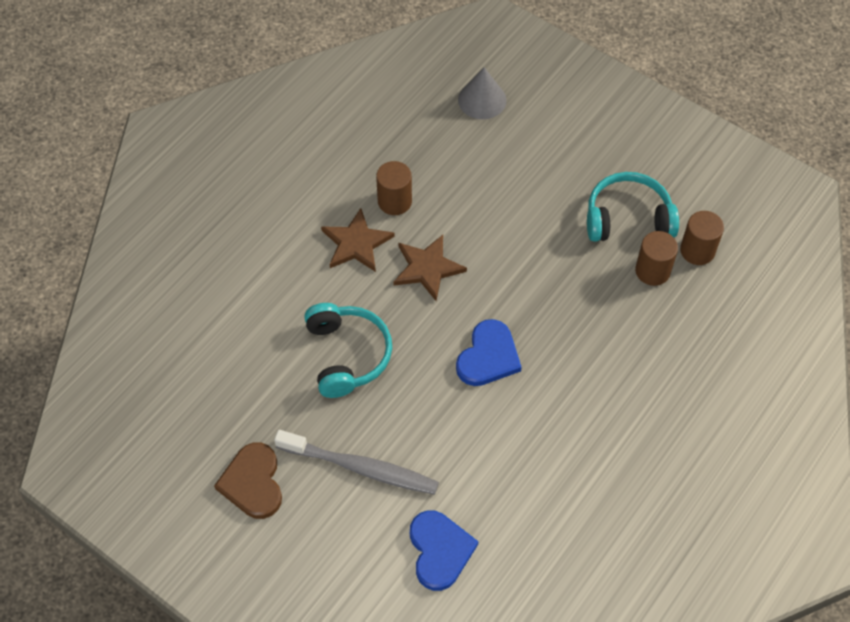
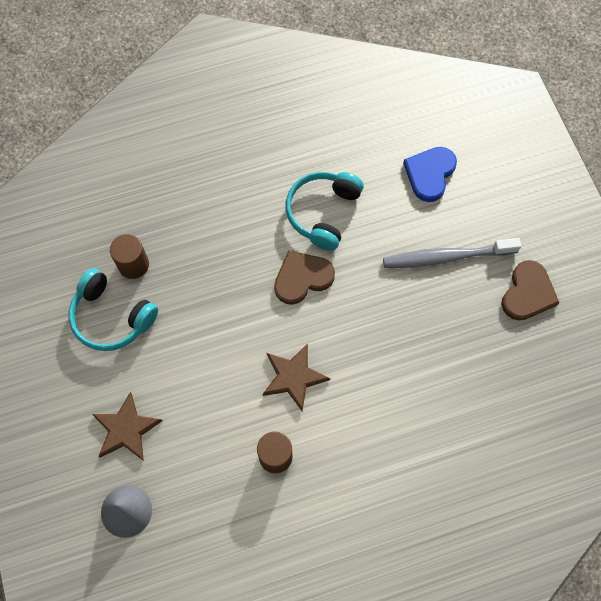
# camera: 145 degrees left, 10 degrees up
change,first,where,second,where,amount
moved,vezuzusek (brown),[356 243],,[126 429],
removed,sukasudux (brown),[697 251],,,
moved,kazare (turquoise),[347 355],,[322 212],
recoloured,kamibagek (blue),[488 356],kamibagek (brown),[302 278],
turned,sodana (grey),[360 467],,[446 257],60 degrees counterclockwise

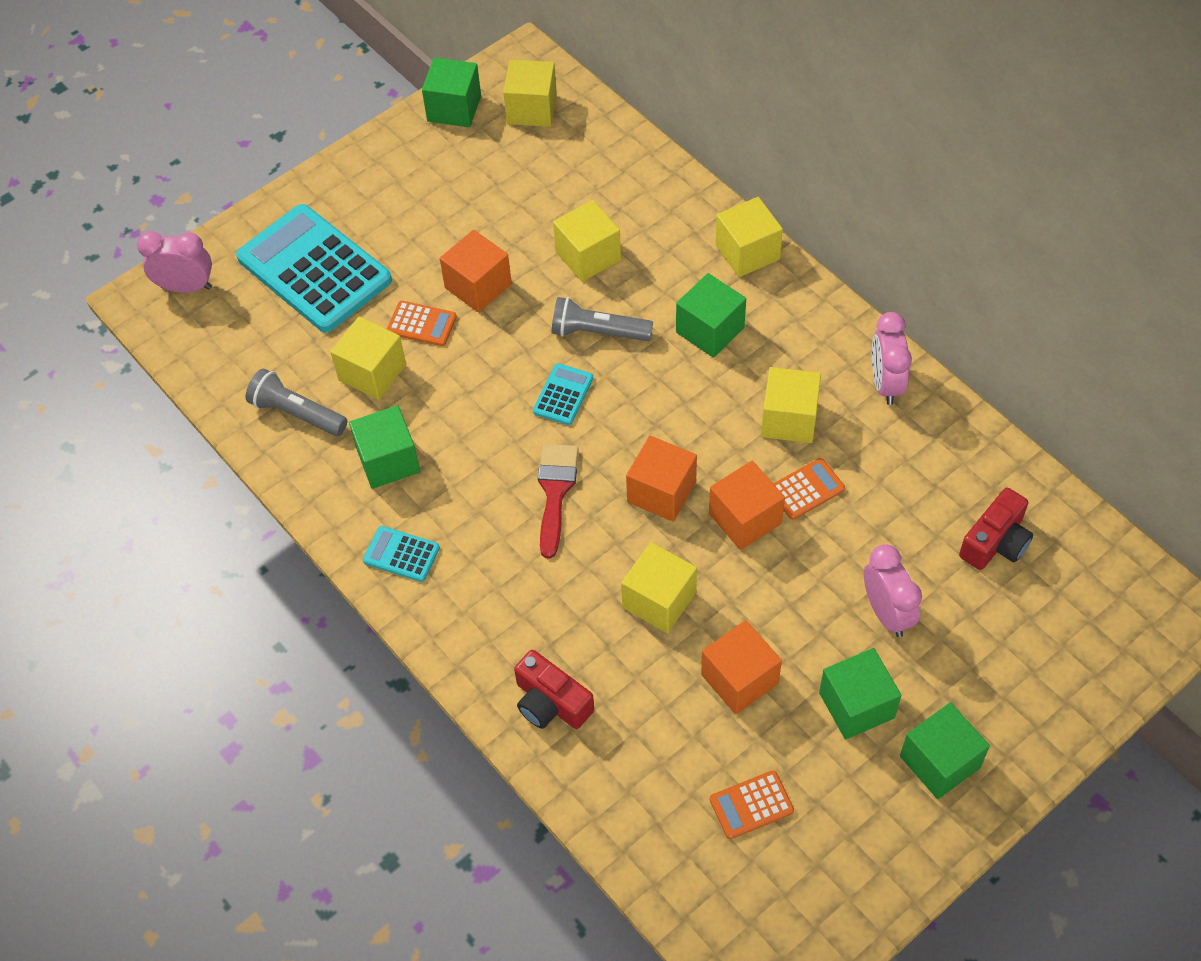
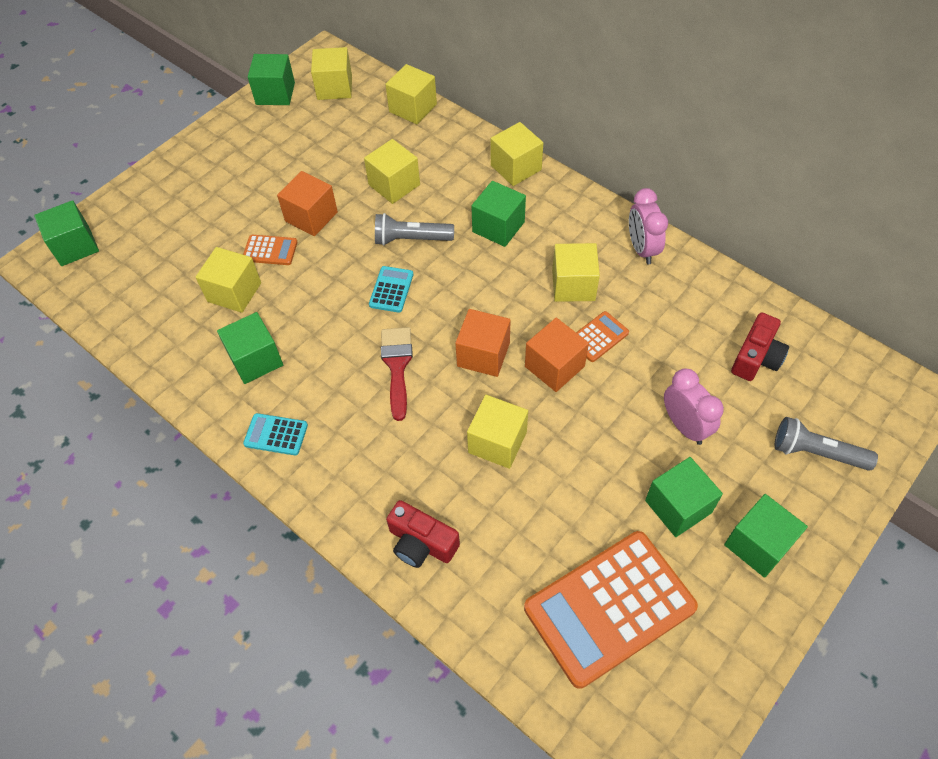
# camera: 10 degrees left, 0 degrees up
change,first,where,second,where,amount
removed,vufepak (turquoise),[314 269],,,
replaced,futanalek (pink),[186 287],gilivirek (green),[75 246],
moved,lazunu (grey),[297 413],,[816 453],
removed,gilivirek (orange),[739 679],,,
resized,vufepak (orange),[751 805],,[609 607],x2.32
added,,,gilivirek (yellow),[413 108],

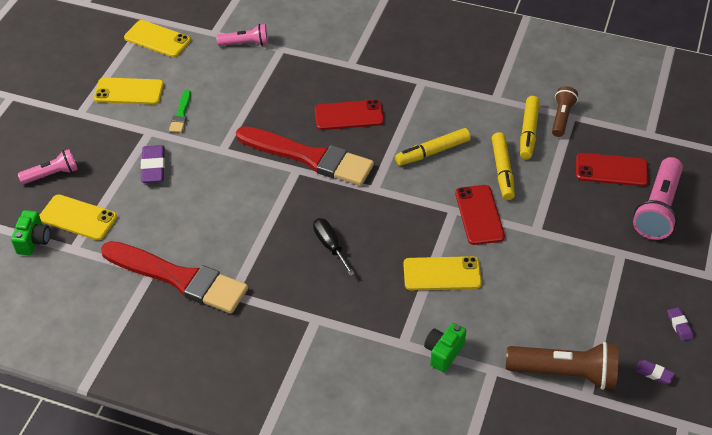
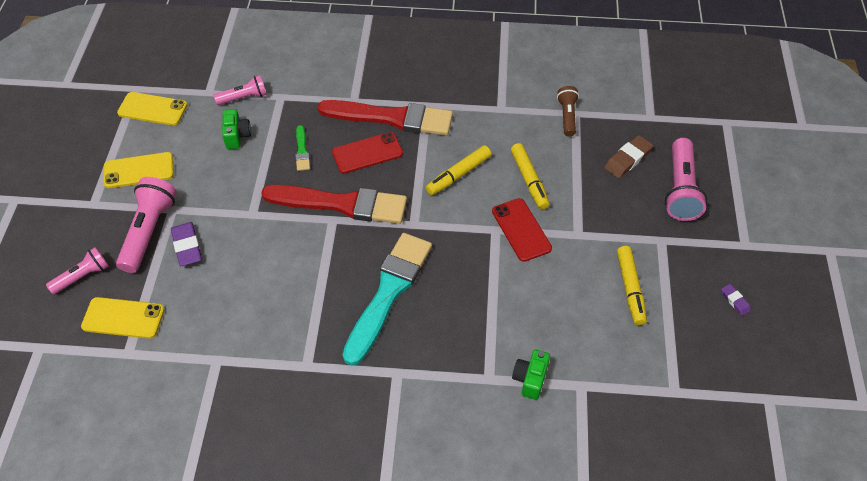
# camera: 15 degrees left, 5 degrees up
change,first,where,second,where,amount
moved,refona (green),[181 114],,[302 151],
moved,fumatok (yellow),[528 132],,[630 288],
replaced,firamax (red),[611 170],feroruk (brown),[627 159],
moved,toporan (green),[34 241],,[237 136],
replaced,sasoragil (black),[330 245],refona (turquoise),[388 292],
moved,refona (red),[179 278],,[392 118],
removed,firamax (yellow),[442 274],,,
removed,lazunu (brown),[565 373],,,
removed,feroruk (purple),[654 373],,,
added,,,lazunu (pink),[149 231],

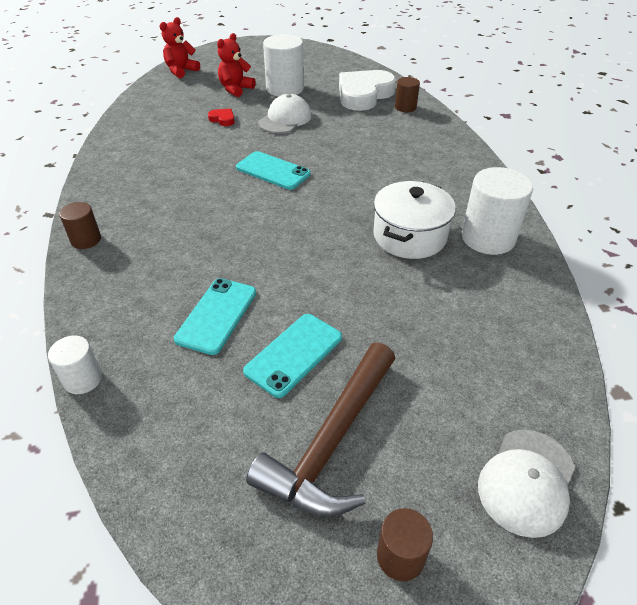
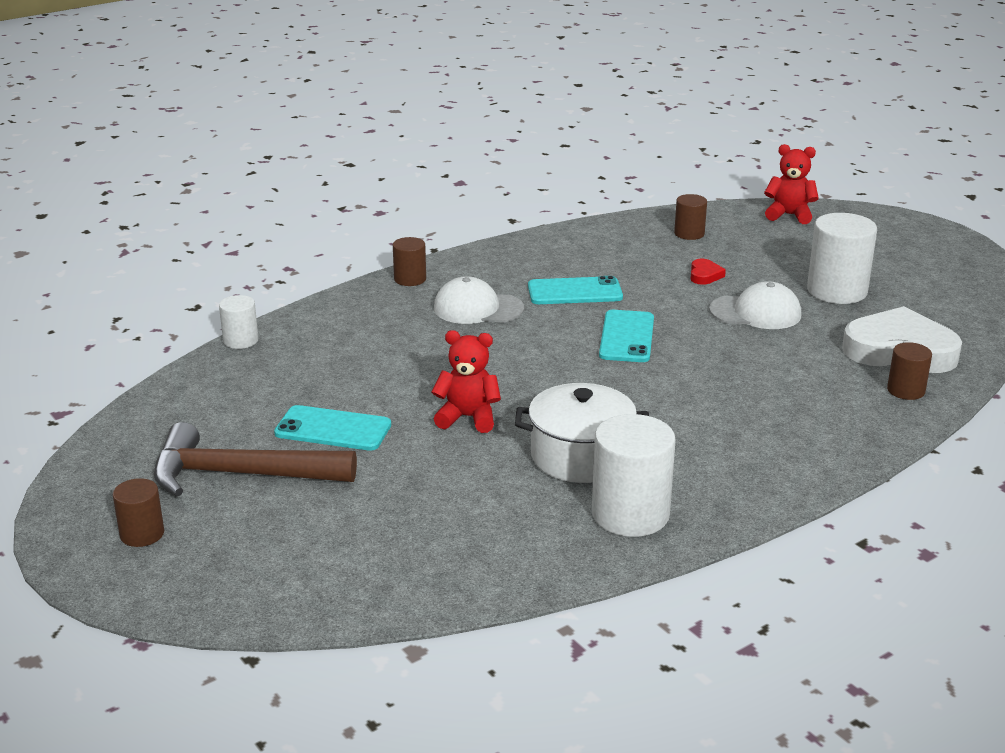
# camera: 65 degrees right, 15 degrees down
change,first,where,second,where,amount
moved,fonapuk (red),[235 89],,[468 418],
moved,firamax (turquoise),[216 315],,[575 292],
moved,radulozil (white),[526 481],,[478 308],
added,,,sukasudux (brown),[689 234],

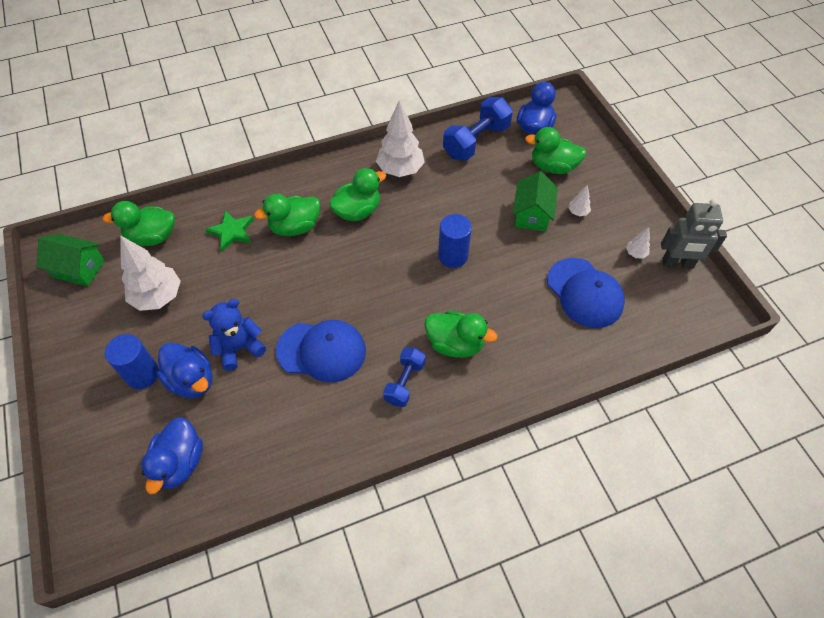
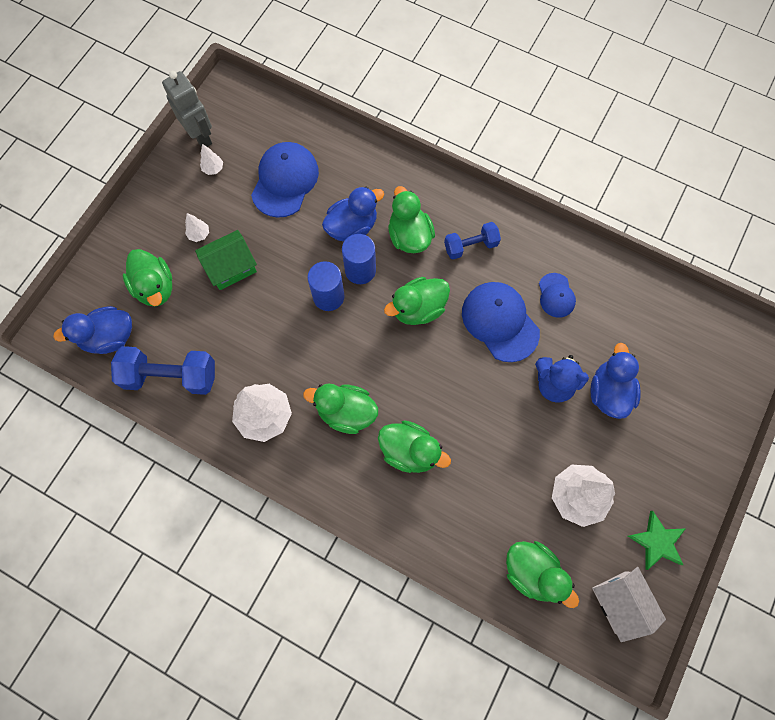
# camera: 130 degrees left, 15 degrees up
change,first,where,second,where,amount
moved,vezuzusek (green),[232 232],,[657 542],
recoloured,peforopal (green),[79 268],peforopal (white),[620 602],
moved,sukasudux (blue),[142 374],,[360 270],
moved,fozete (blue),[179 463],,[352 227],
added,,,radulozil (blue),[556 295],
added,,,fozete (green),[418 309],

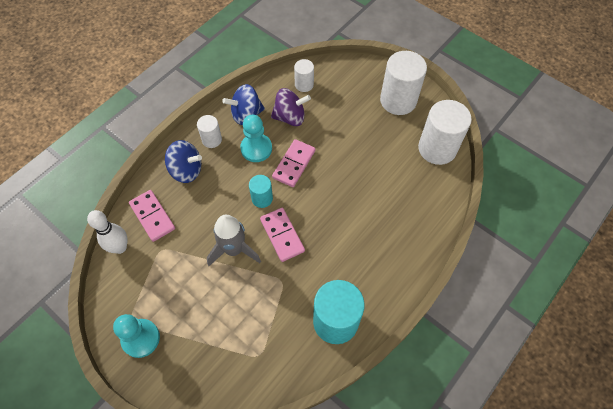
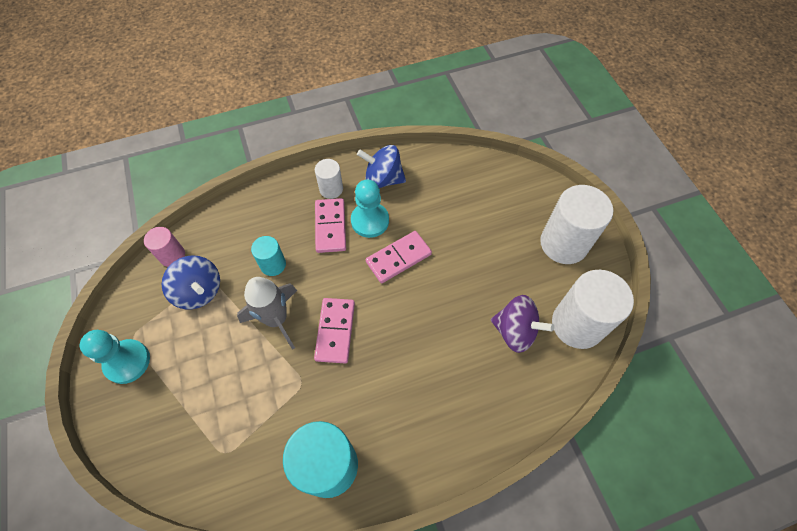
# camera: 30 degrees right, 0 degrees up
change,first,where,second,where,amount
removed,sukasudux (white),[304 84],,,
moved,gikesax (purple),[290 117],,[515 331],
moved,gikesax (blue),[186 170],,[199 291],
moved,sukasudux (turquoise),[262 198],,[273 264],
moved,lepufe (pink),[152 216],,[330 227],
replaced,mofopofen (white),[120 247],sukasudux (pink),[172 255],

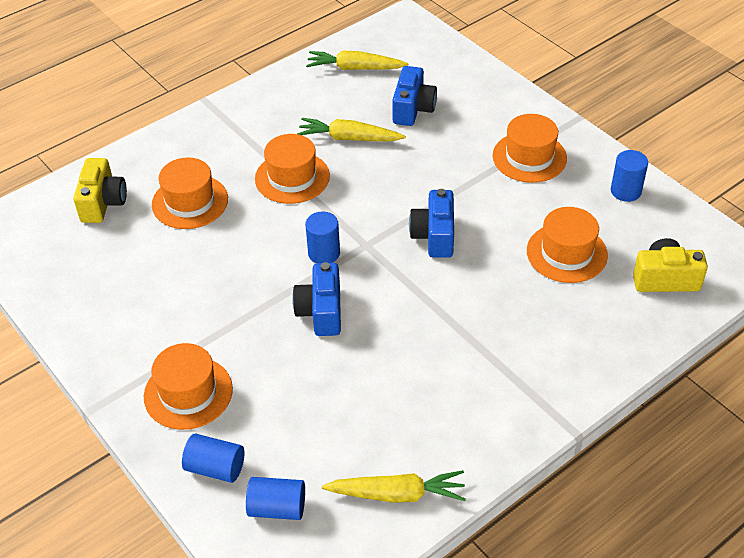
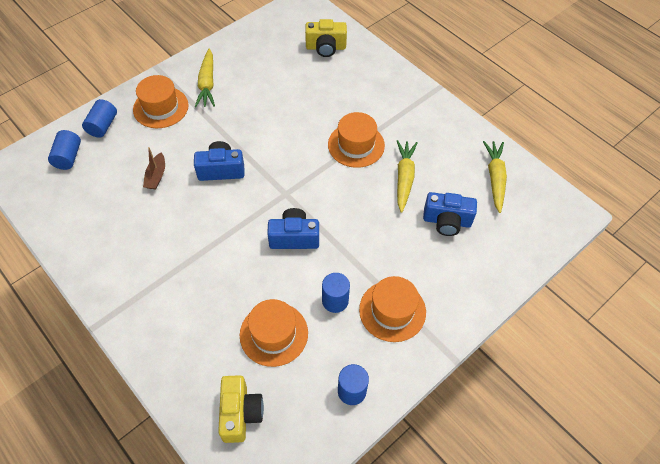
# camera: 85 degrees right, 10 degrees up
change,first,where,second,where,amount
removed,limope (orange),[190 202],,,
moved,sukasudux (blue),[324 253],,[335 301],
moved,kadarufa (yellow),[397 494],,[207 84],
added,,,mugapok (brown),[156 176],

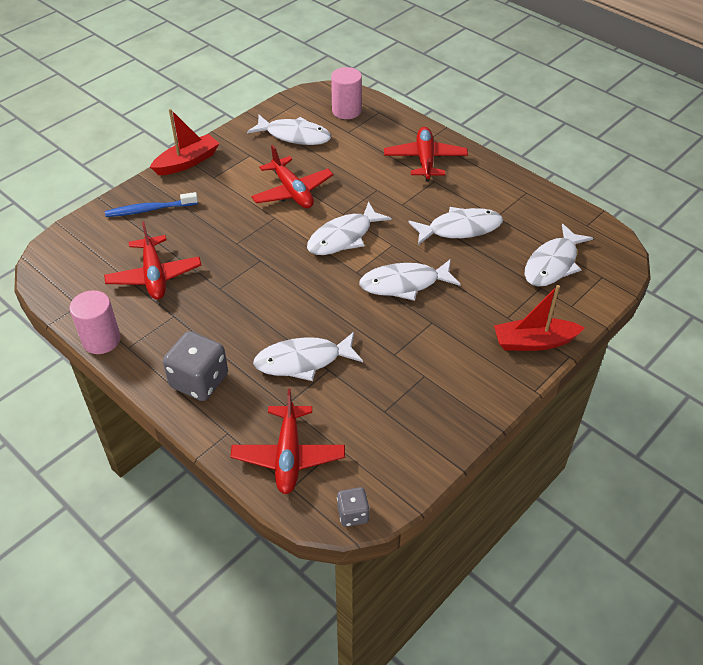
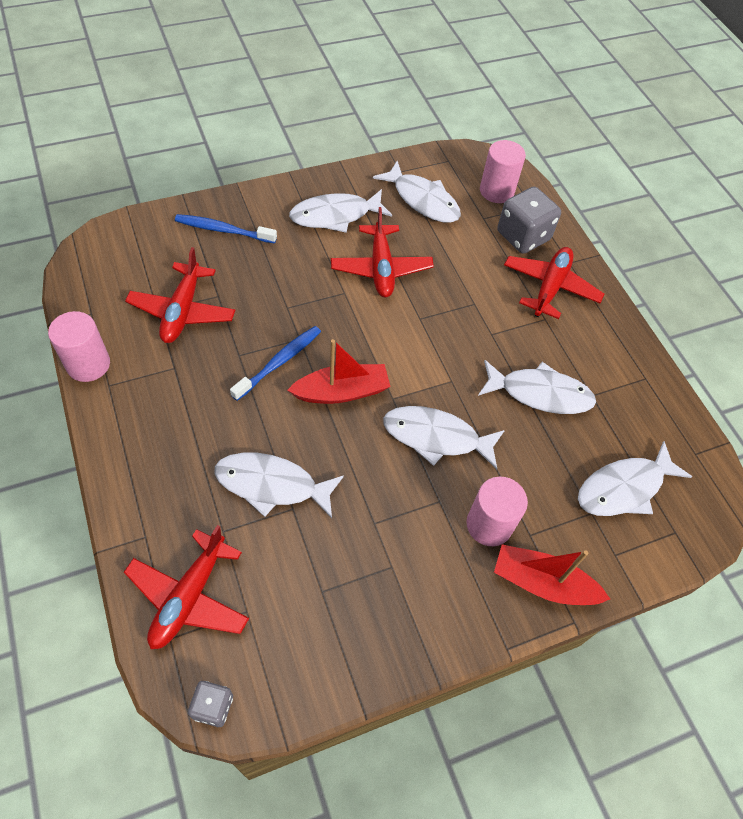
# camera: 20 degrees right, 10 degrees up
change,first,where,second,where,amount
moved,mugapok (red),[187 162],,[342 391],
moved,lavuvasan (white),[343 237],,[335 216],
moved,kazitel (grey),[199 381],,[523 236],
added,,,sodana (blue),[279 362],
added,,,sukasudux (pink),[489 524],

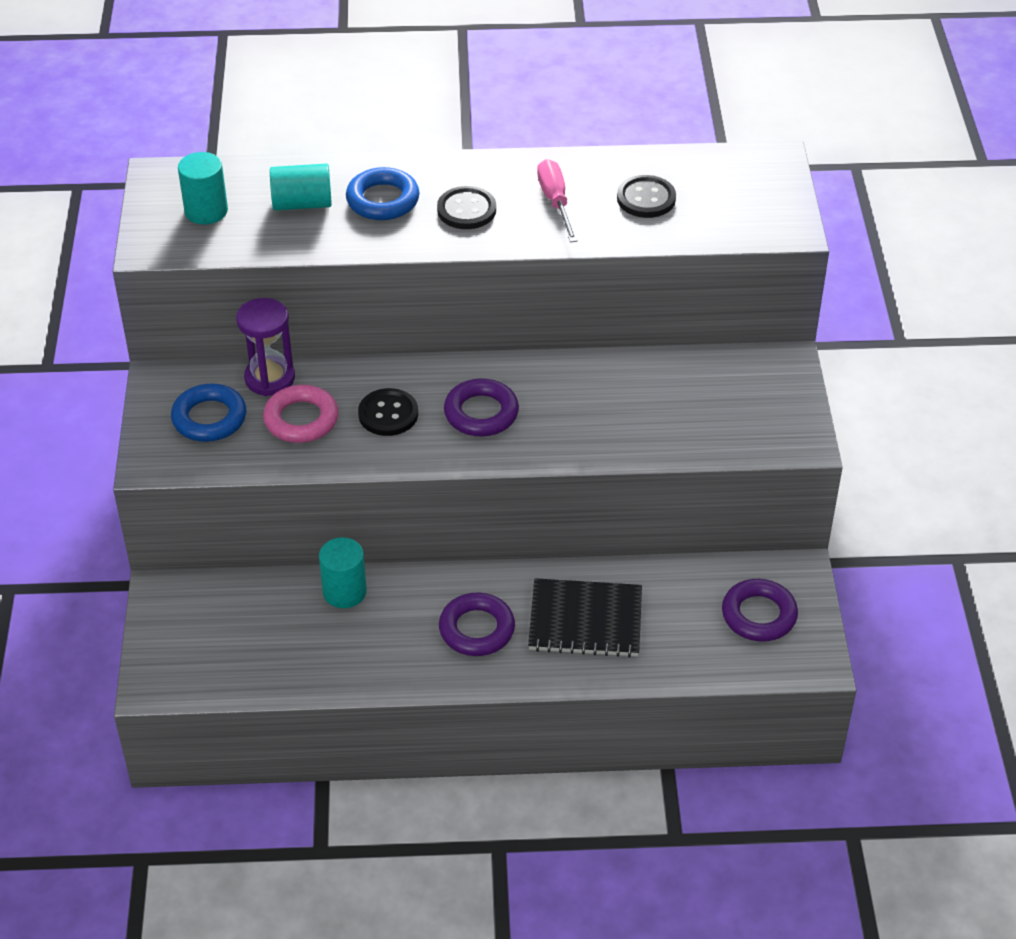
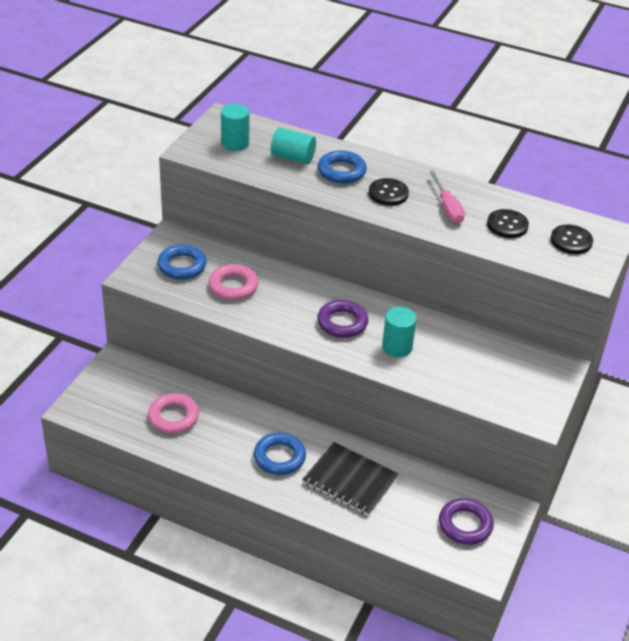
# camera: 25 degrees right, 5 degrees down
change,first,where,second,where,amount
turned,sasoragil (pink),[555 202],,[447 207],150 degrees clockwise
removed,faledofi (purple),[270 378],,,
moved,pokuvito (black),[388 414],,[571 241],
moved,sukasudux (turquoise),[344 592],,[397 347],
recoloured,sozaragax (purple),[477 629],sozaragax (blue),[279 457],
added,,,sozaragax (pink),[173 417],

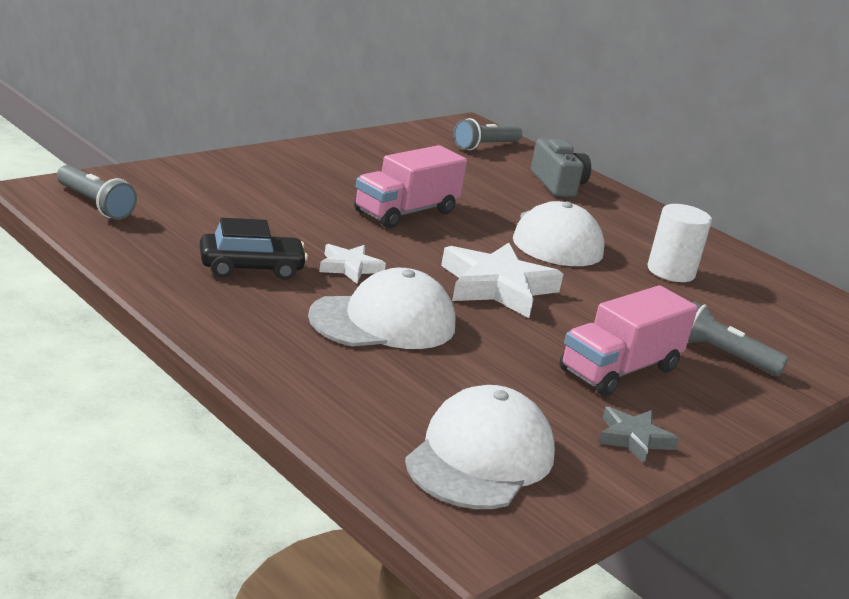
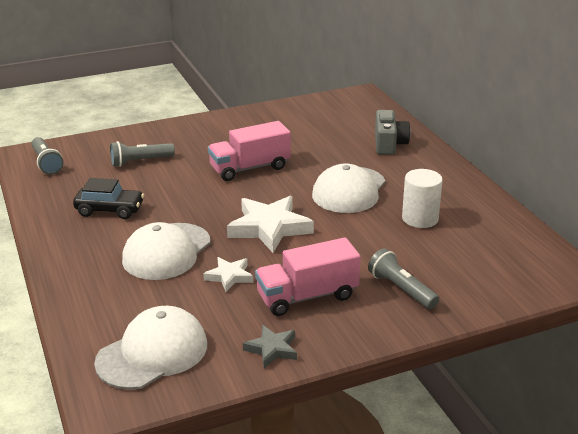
# camera: 25 degrees right, 5 degrees up
change,first,where,second,where,amount
moved,lazunu (grey),[485 146],,[140 161],
moved,vezuzusek (white),[349 267],,[229 276],
turned,radulozil (white),[383 321],,[166 251],120 degrees clockwise

